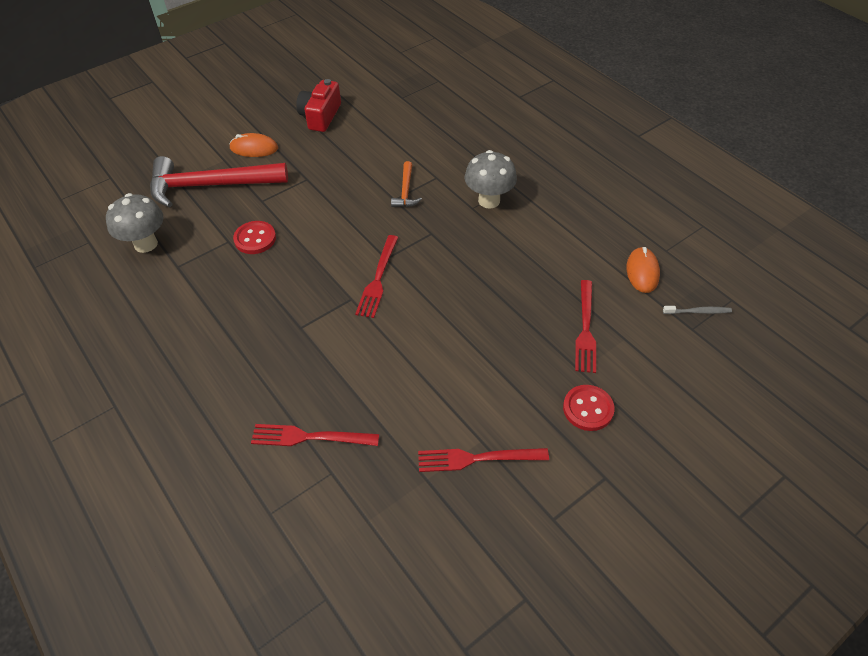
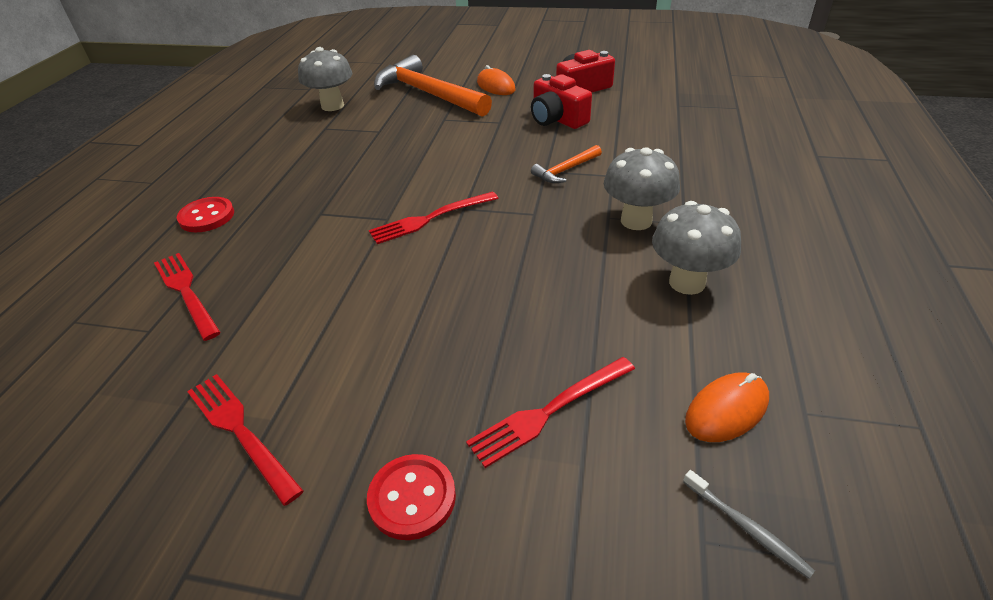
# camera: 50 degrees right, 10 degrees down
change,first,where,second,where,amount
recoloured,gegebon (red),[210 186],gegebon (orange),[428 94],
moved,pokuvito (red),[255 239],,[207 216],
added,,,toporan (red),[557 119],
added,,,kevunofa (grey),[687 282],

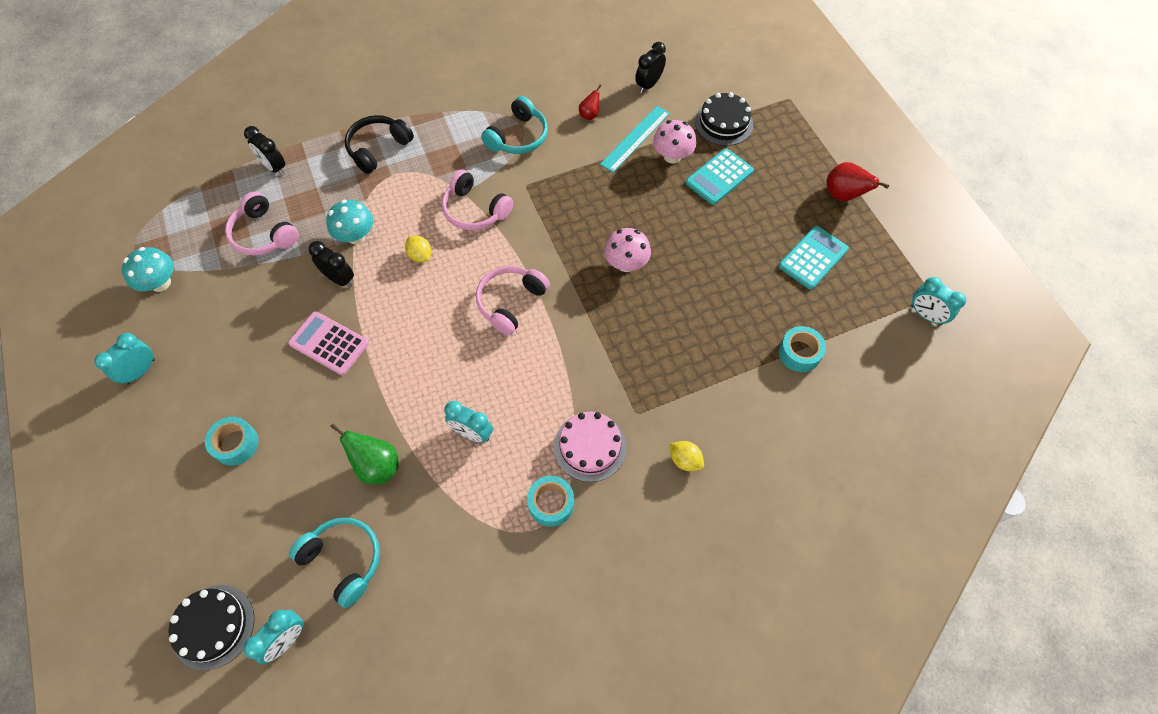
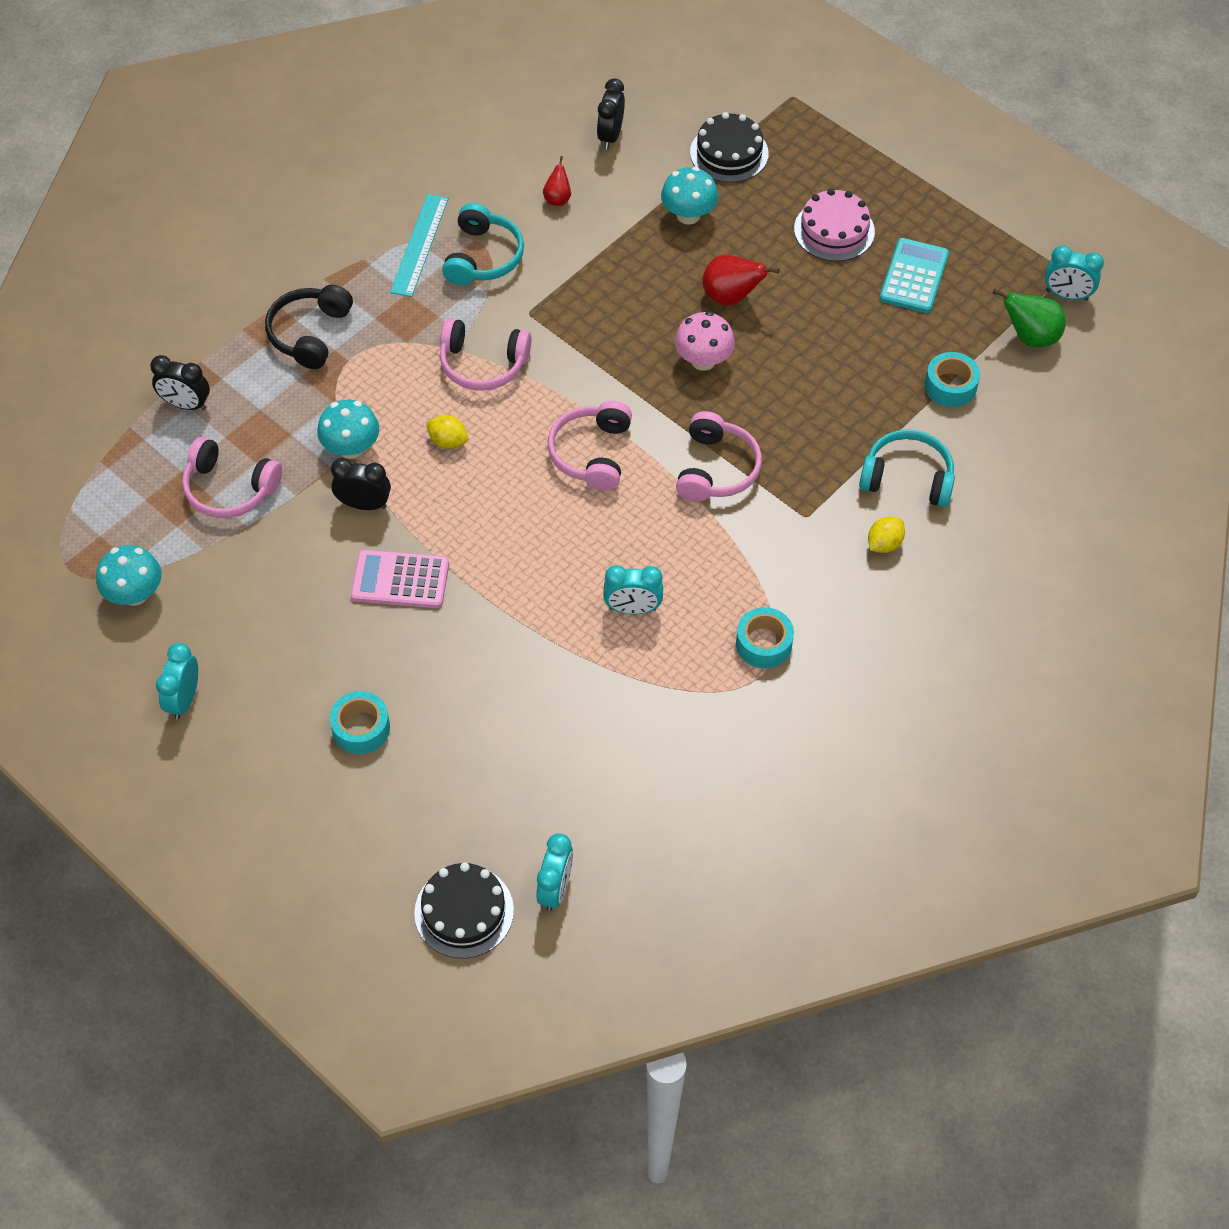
# camera: 25 degrees left, 5 degrees down
change,first,where,second,where,amount
moved,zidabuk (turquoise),[635 138],,[419 245],
recoloured,kevunofa (pink),[672 156],kevunofa (turquoise),[688 215],
removed,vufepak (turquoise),[719 177],,,
moved,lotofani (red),[843 195],,[731 297],
moved,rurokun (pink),[590 446],,[834 230],
moved,lotofani (green),[377 466],,[1030 337],
turned,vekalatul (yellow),[685 460],,[884 544],60 degrees counterclockwise
moved,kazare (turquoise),[343 560],,[907 477],
added,,,kazare (pink),[716 469],

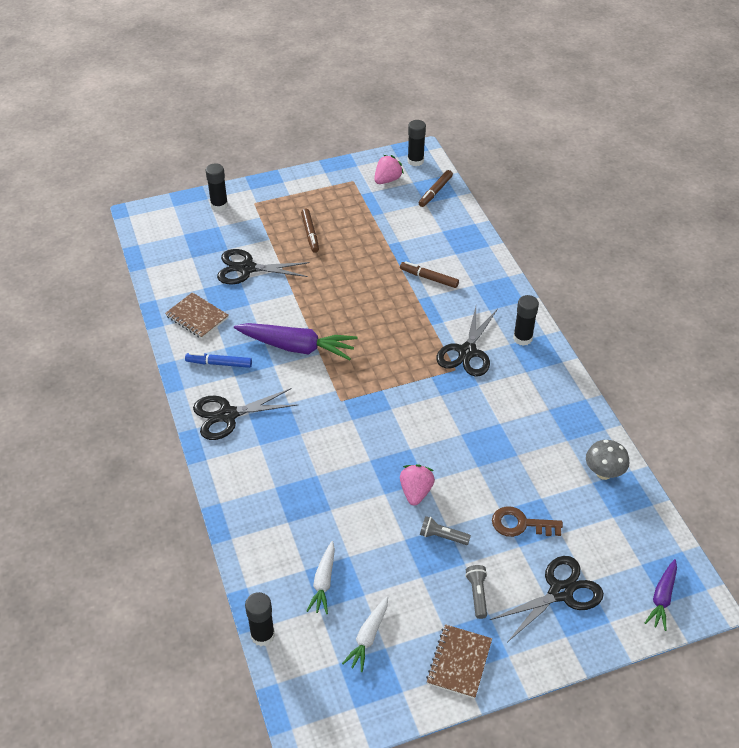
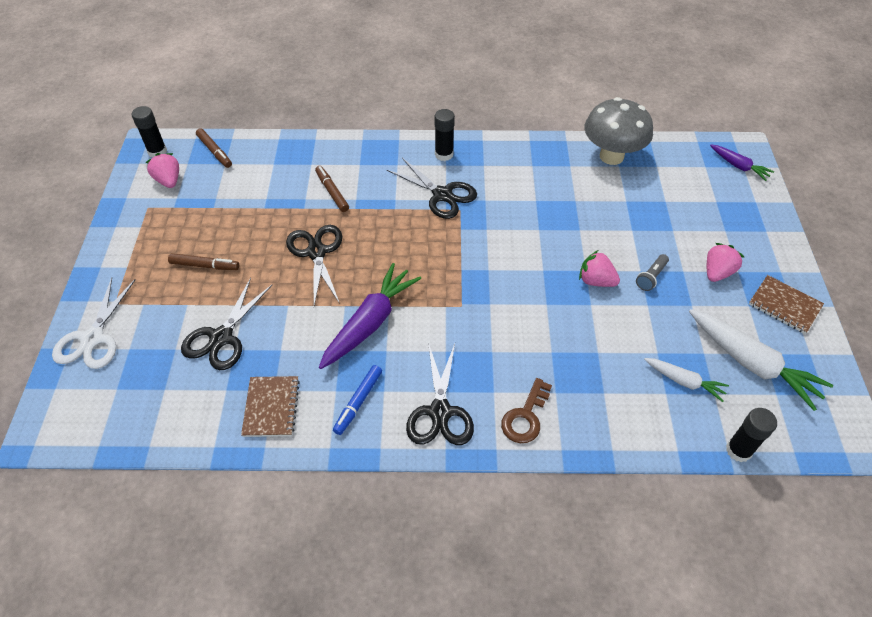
# camera: 70 degrees left, 5 degrees up
change,first,where,second,where,amount
replaced,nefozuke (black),[219 205],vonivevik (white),[92 339],
turned,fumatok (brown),[429 278],,[332 192],105 degrees clockwise
turned,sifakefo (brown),[197 317],,[271 407],60 degrees counterclockwise
resized,kevunofa (grey),[603 473],,[611 156],x1.78
moved,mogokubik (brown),[521 524],,[525 416],
moved,vonivevik (black),[561 592],,[317 252],
replaced,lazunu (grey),[477 594],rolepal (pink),[717 272],
resized,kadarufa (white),[368 637],,[751 363],x1.80

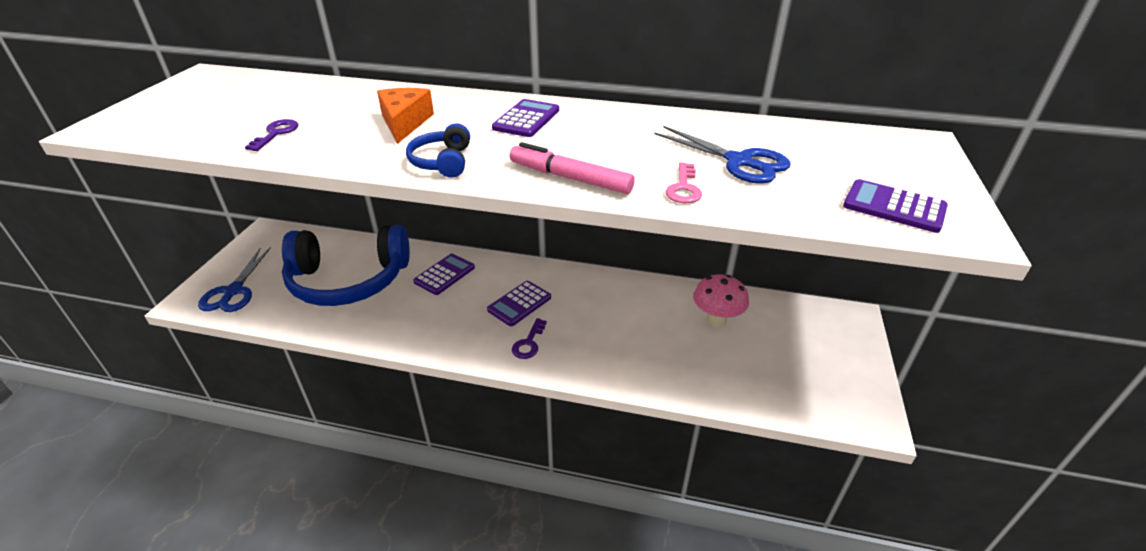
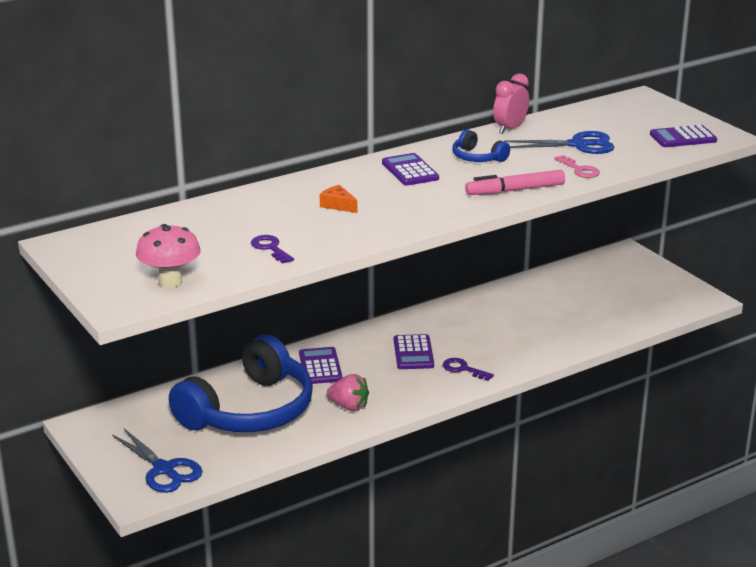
# camera: 45 degrees left, 10 degrees down
change,first,where,second,where,amount
resized,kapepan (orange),[405 122],,[338 205],x0.61
moved,kazare (blue),[442 162],,[477 157],
moved,kevunofa (pink),[716 320],,[170 281],
turned,mogokubik (purple),[529 343],,[463 369],150 degrees clockwise
added,,,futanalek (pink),[510 129],
added,,,rolepal (pink),[349 406],

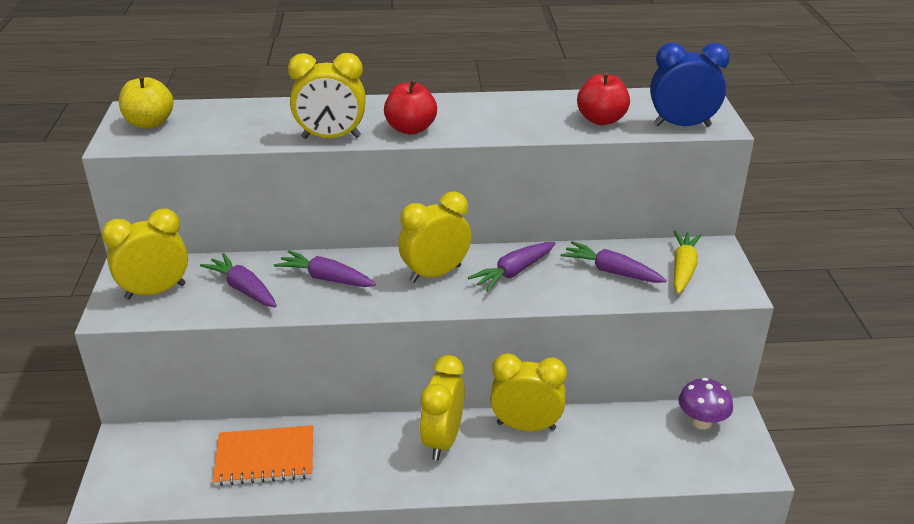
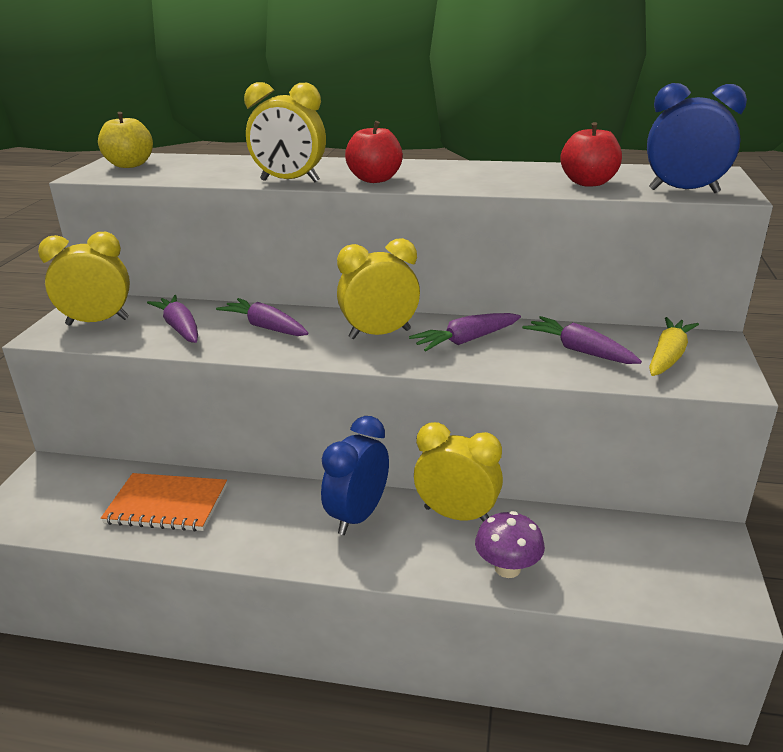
# camera: 15 degrees right, 5 degrees down
change,first,where,second,where,amount
recoloured,futanalek (yellow),[443 440],futanalek (blue),[358 516],
moved,kevunofa (purple),[701 422],,[507 568],

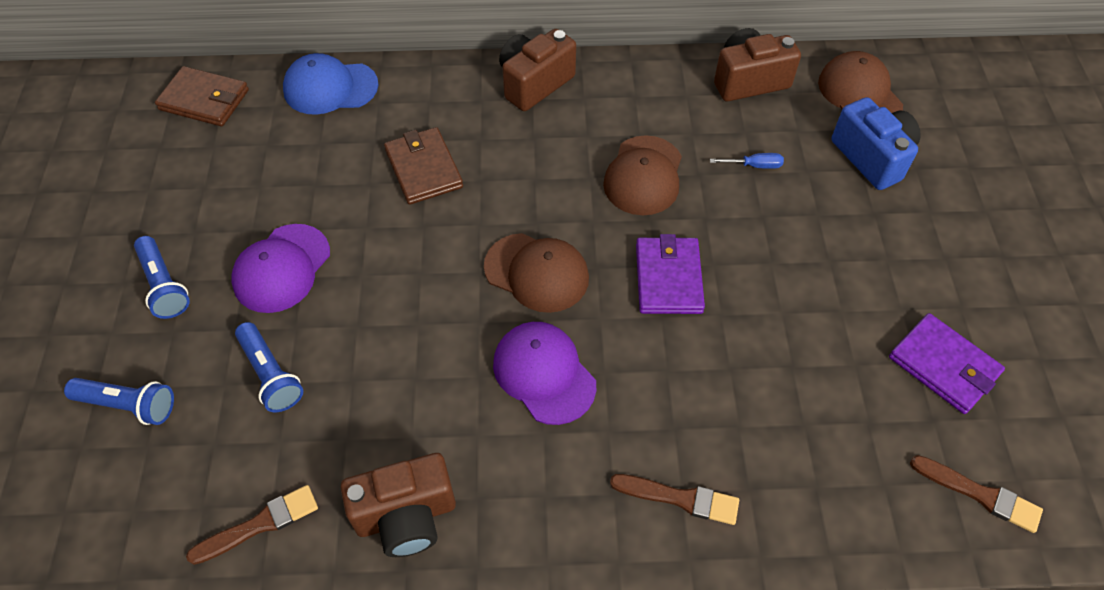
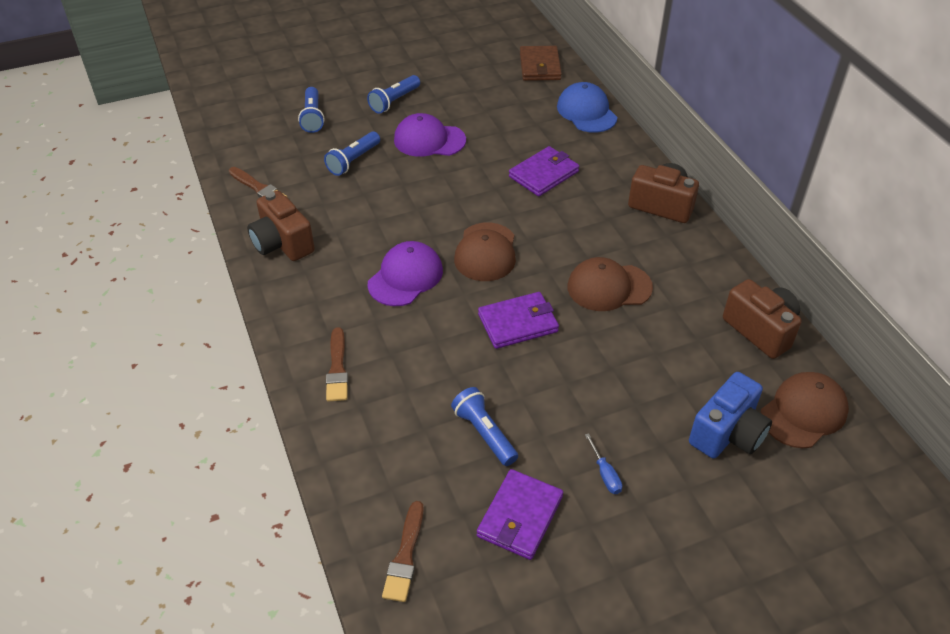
# camera: 70 degrees right, 10 degrees down
change,first,where,second,where,amount
recoloured,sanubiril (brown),[423 169],sanubiril (purple),[544 174],
moved,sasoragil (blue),[754 165],,[605 474],
added,,,lazunu (blue),[484 433],

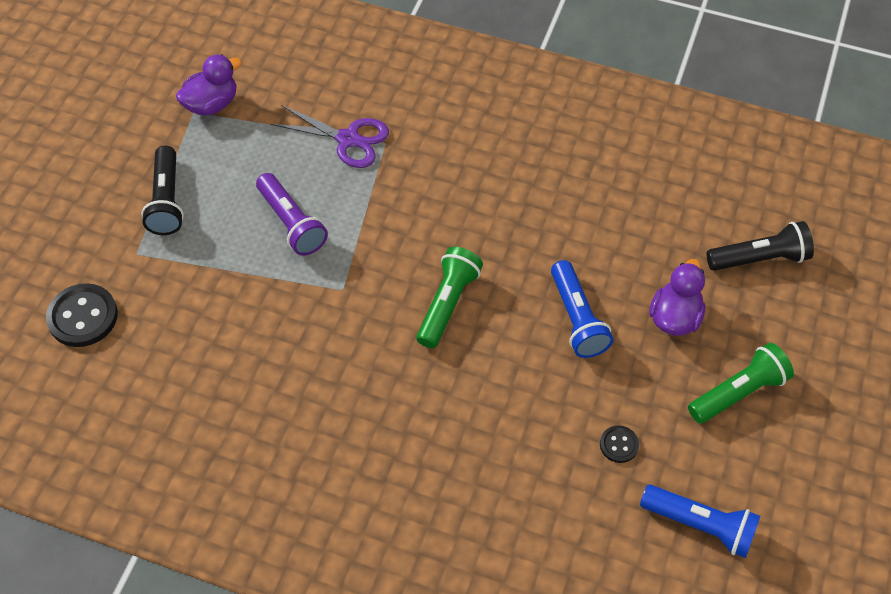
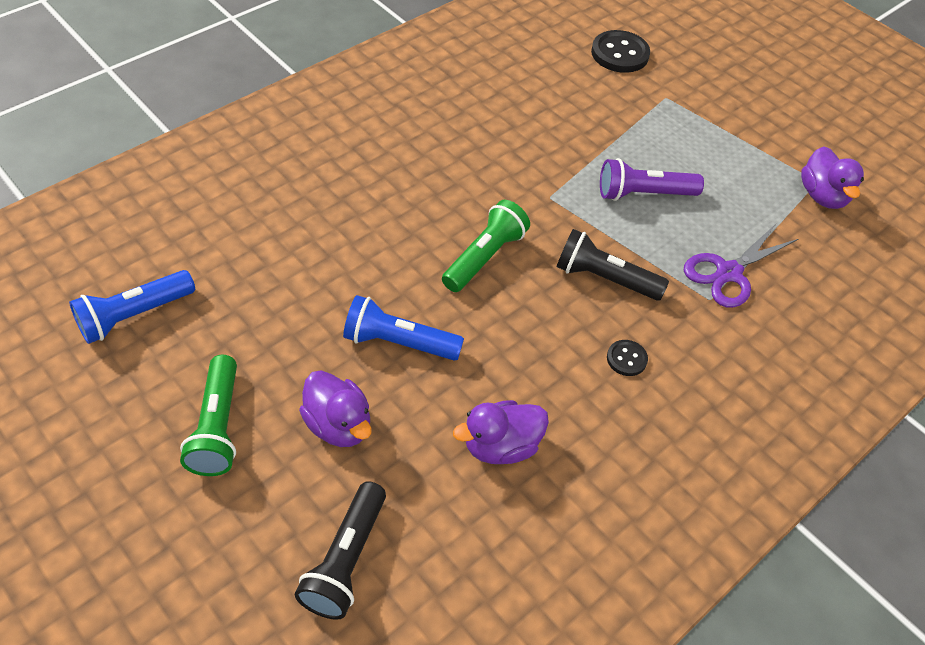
# camera: 115 degrees right, 5 degrees down
change,first,where,second,where,amount
moved,lazunu (black),[167 200],,[604 278],
turned,lazunu (green),[448 304],,[484 257],105 degrees counterclockwise
moved,pokuvito (black),[619 445],,[626 359],
added,,,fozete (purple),[501 446],

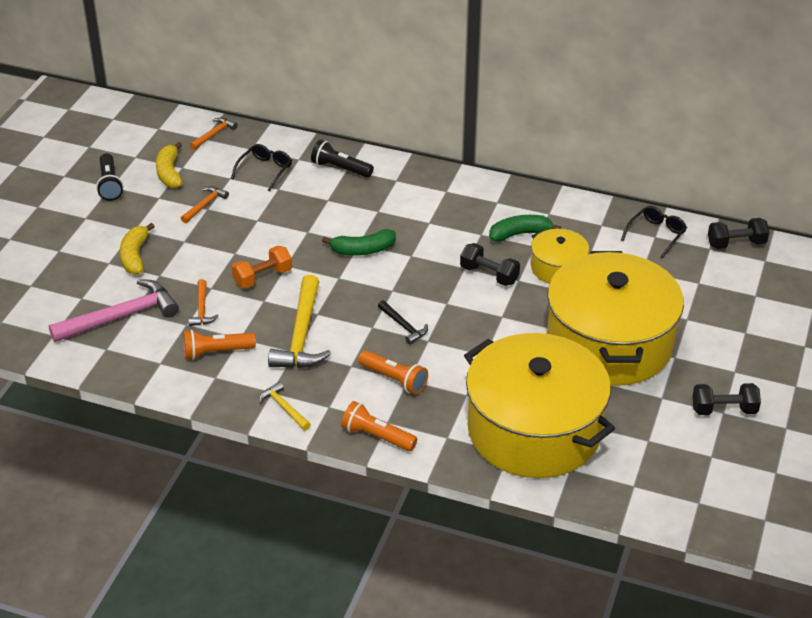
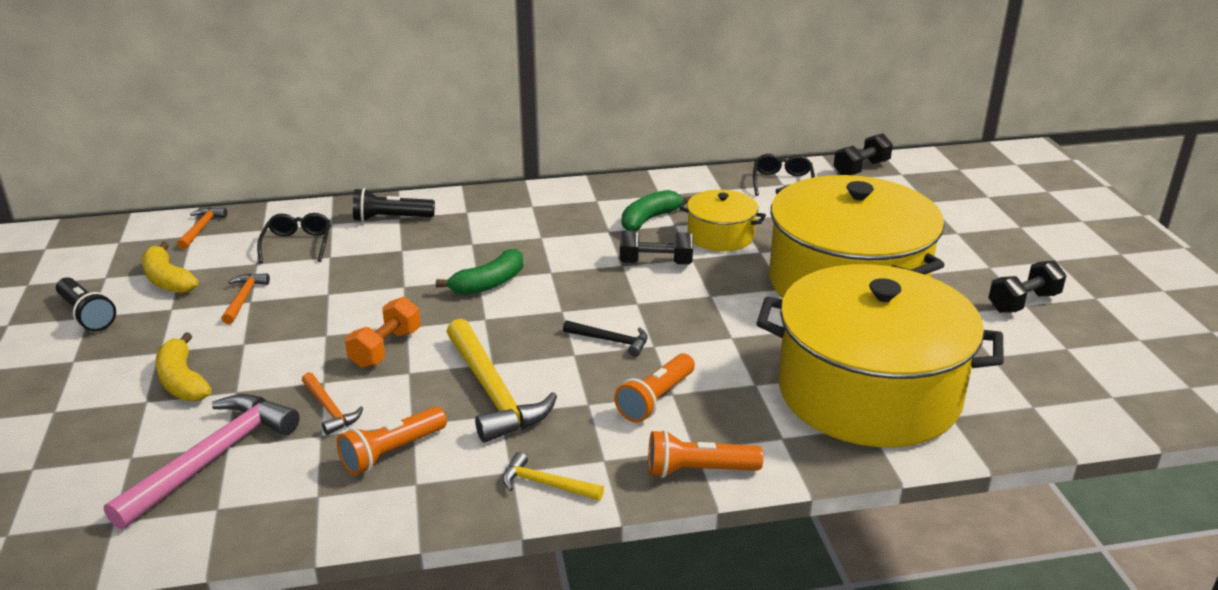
# camera: 30 degrees left, 10 degrees down
change,first,where,second,where,amount
turned,lazunu (orange),[394 379],,[655 399],120 degrees clockwise

